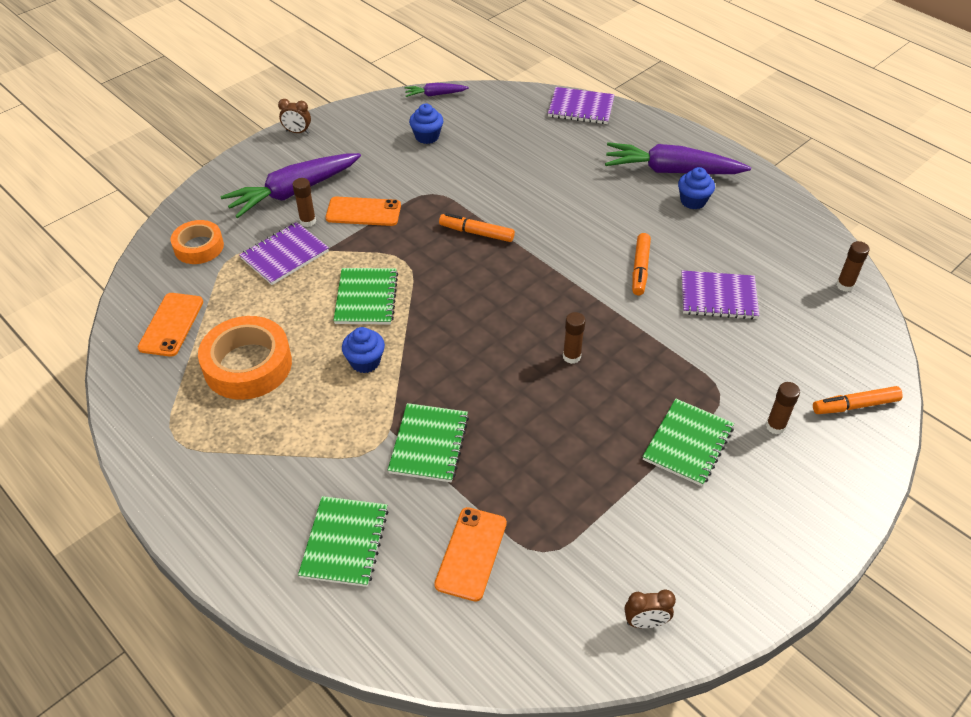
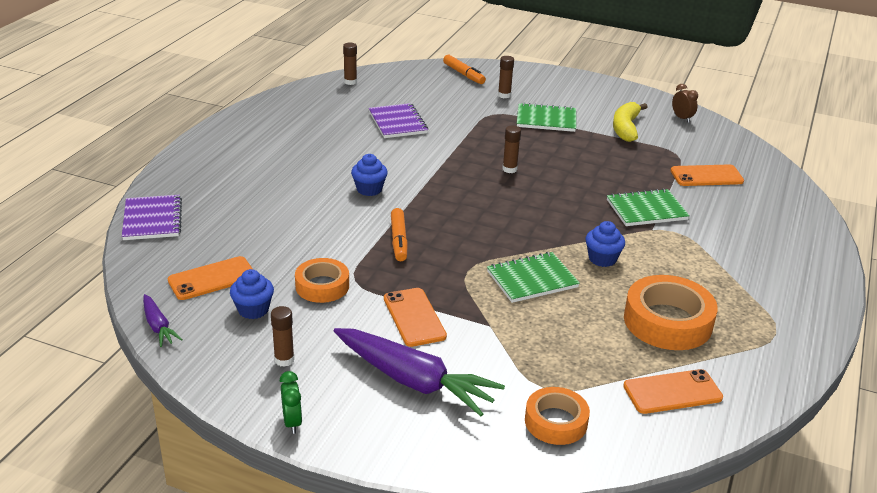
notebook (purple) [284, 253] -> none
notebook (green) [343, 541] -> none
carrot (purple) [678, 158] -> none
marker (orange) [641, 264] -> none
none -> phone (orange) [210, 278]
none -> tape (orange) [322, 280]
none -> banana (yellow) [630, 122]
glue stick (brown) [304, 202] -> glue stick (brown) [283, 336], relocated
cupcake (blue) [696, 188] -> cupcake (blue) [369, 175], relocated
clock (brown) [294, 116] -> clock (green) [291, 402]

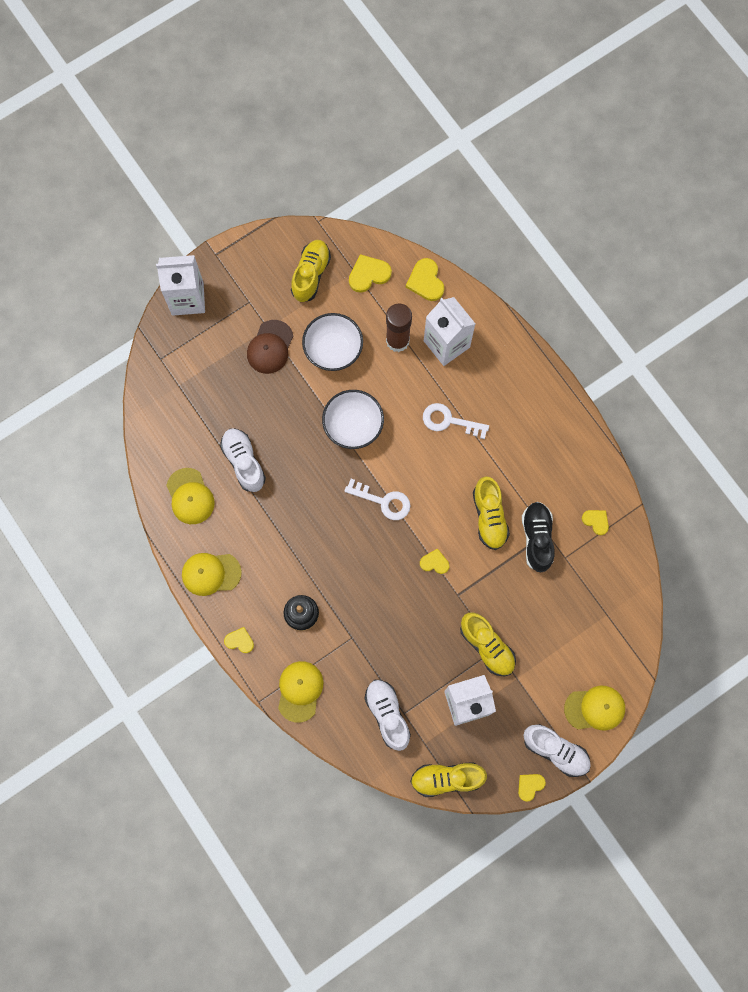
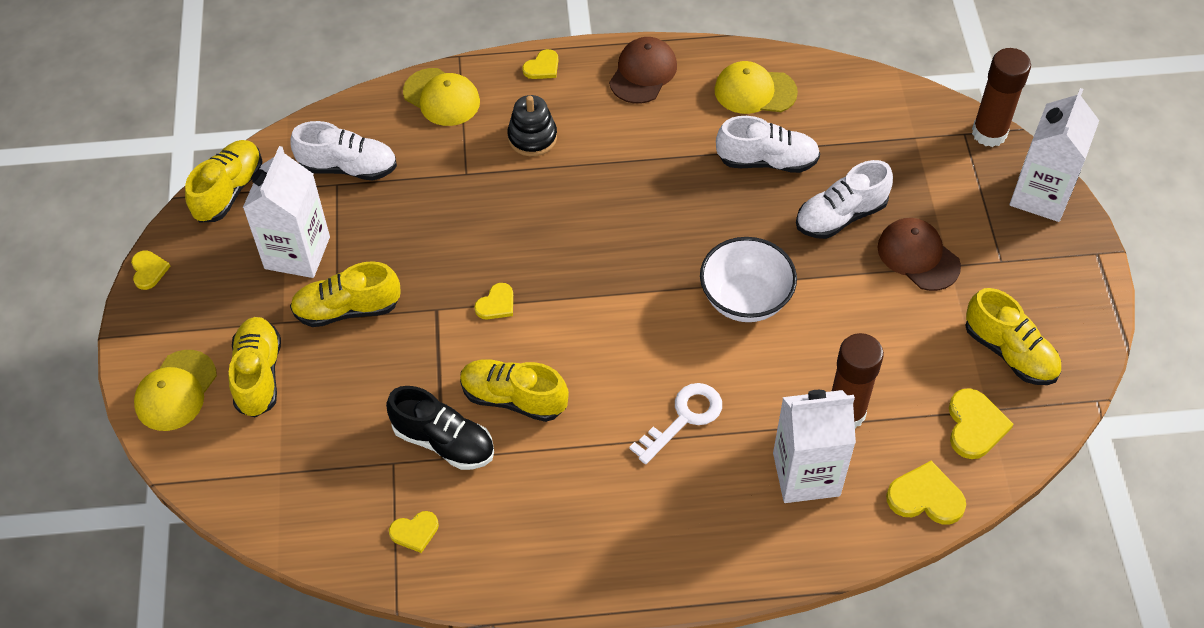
bowl (white) [332, 342] -> none
key (white) [377, 499] -> none
none -> shoe (yellow) [255, 367]
none -> glue stick (brown) [1001, 97]
shoe (white) [557, 750] -> shoe (white) [844, 199], relocated
cap (yellow) [212, 574] -> cap (brown) [643, 70]

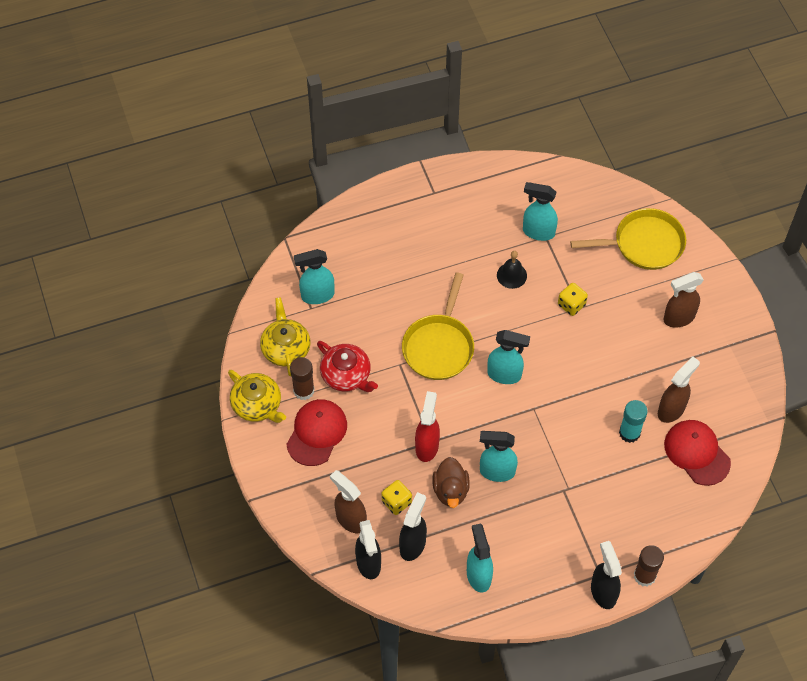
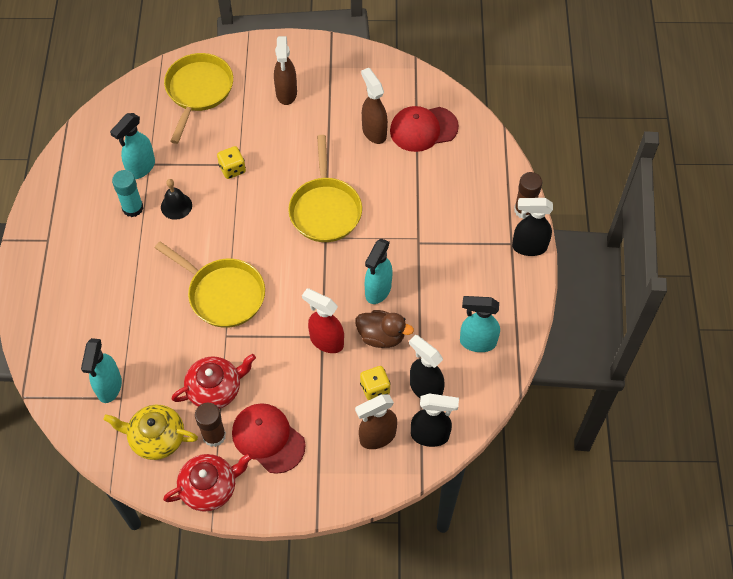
spray bottle (turquoise) [508, 357] -> none
none -> pan (yellow) [325, 188]
glue stick (turquoise) [633, 421] -> glue stick (turquoise) [128, 193], relocated
teapot (yellow) [257, 396] -> teapot (red) [207, 482]

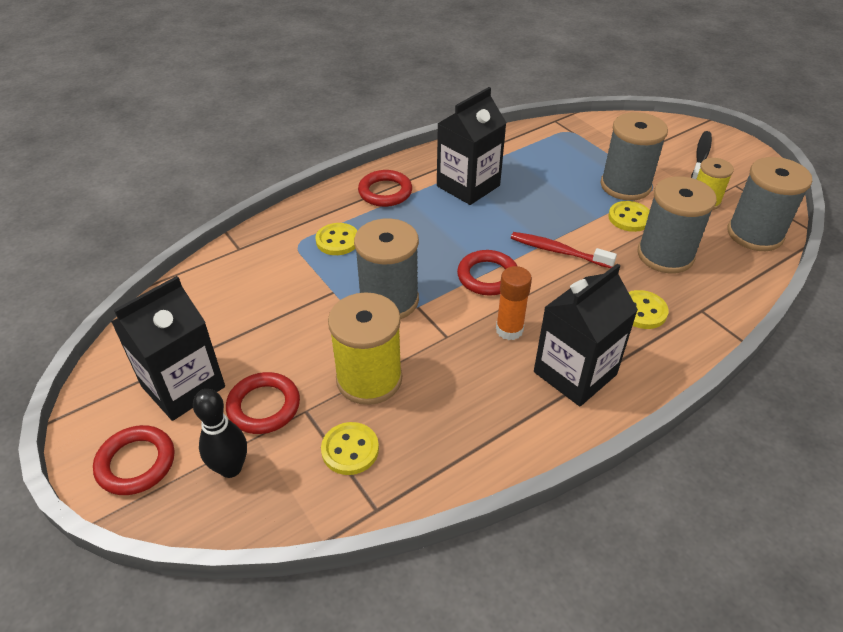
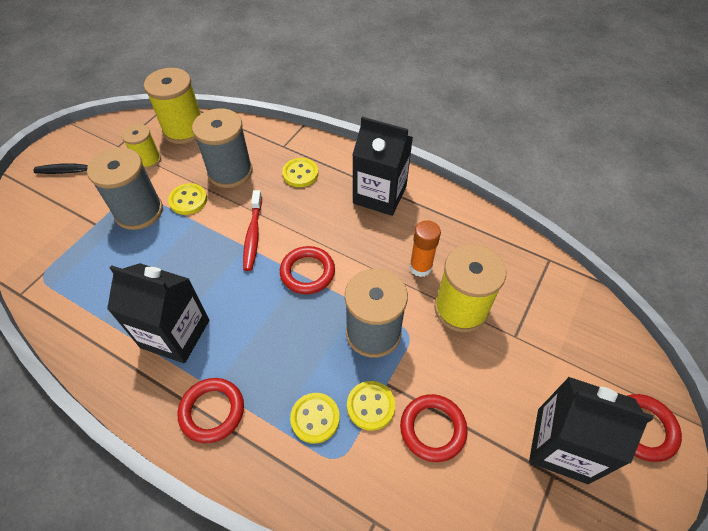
bowling pin (black) [220, 433] -> none
ring (red) [263, 403] -> ring (red) [434, 428], relocated
button (yellow) [350, 448] -> button (yellow) [371, 406], relocated
glue stick (orange) [514, 303] -> glue stick (orange) [425, 248], relocated
spool (grey) [770, 204] -> spool (yellow) [172, 106]

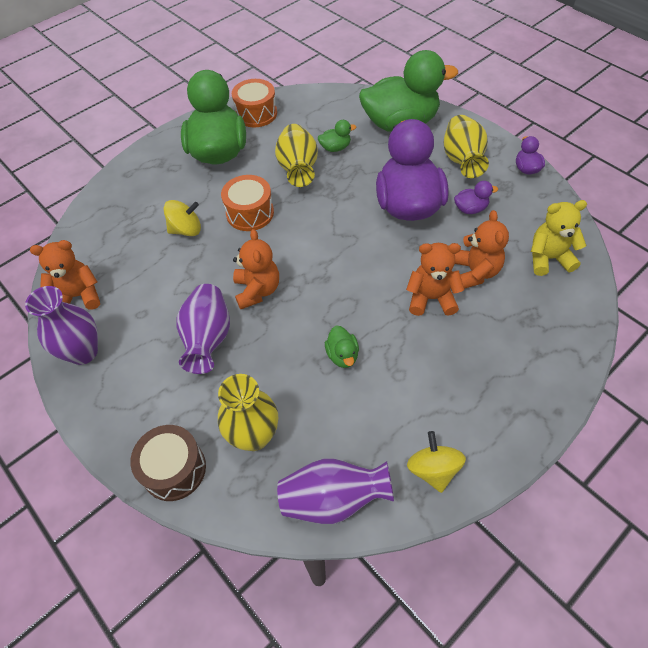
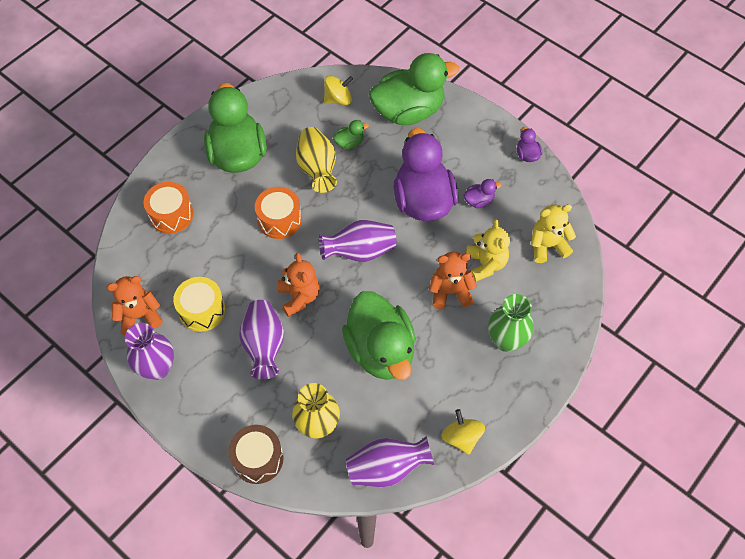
vase (yellow) [466, 146] -> none
none -> drum (yellow) [199, 304]
none -> vase (purple) [357, 241]
none -> vase (green) [510, 323]
spinning top (yellow) [182, 218] -> spinning top (yellow) [338, 90], relocated
drum (orange) [254, 103] -> drum (orange) [169, 208], relocated
teddy bear (orange) [482, 249] -> teddy bear (yellow) [488, 250]
duck (green) [342, 347] -> duck (green) [378, 335], x2.47

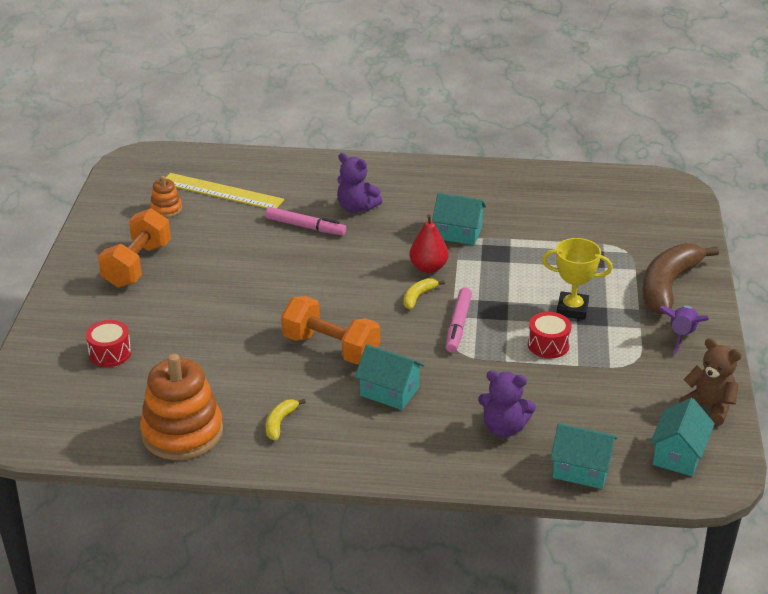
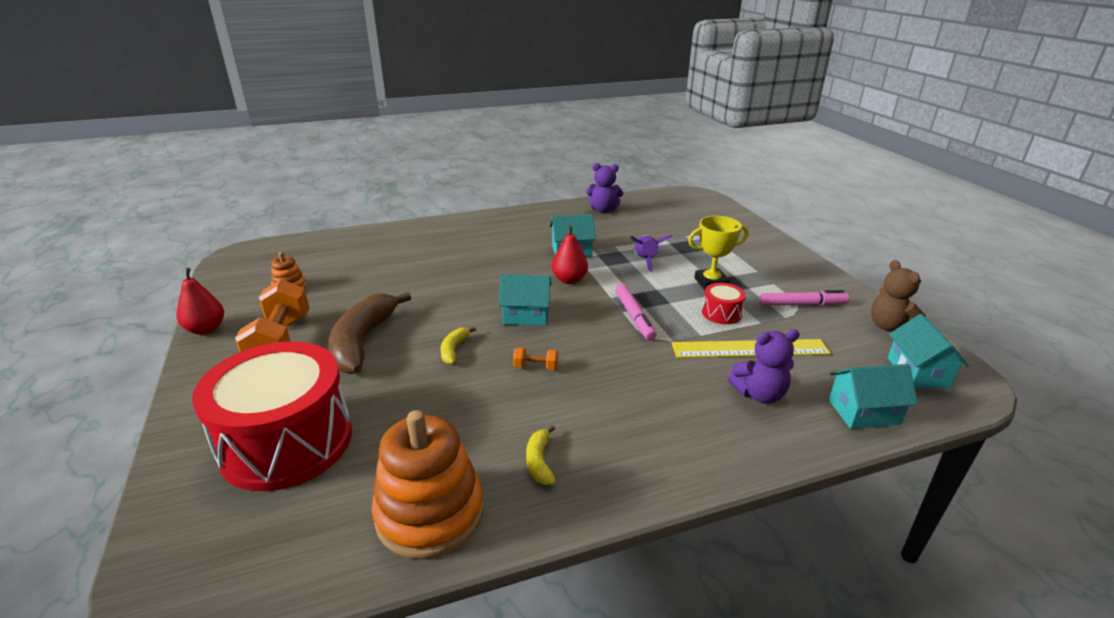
none -> pear (red) [200, 301]
ruler (yellow) [224, 190] -> ruler (yellow) [751, 348], relocated
marker (pink) [305, 221] -> marker (pink) [804, 298], relocated
teddy bear (purple) [359, 183] -> teddy bear (purple) [604, 188], relocated
house (turquoise) [389, 377] -> house (turquoise) [525, 300], relocated
banana (yellow) [424, 293] -> banana (yellow) [458, 345], relocated
banana (brown) [681, 278] -> banana (brown) [370, 332], relocated
rocket (purple) [684, 329] -> rocket (purple) [651, 253], relocated
teddy bear (brown) [710, 382] -> teddy bear (brown) [898, 295], 120 degrees counterclockwise
drum (red) [108, 343] -> drum (red) [272, 416], x2.40
dumbbell (orange) [330, 330] -> dumbbell (orange) [535, 358], x0.43

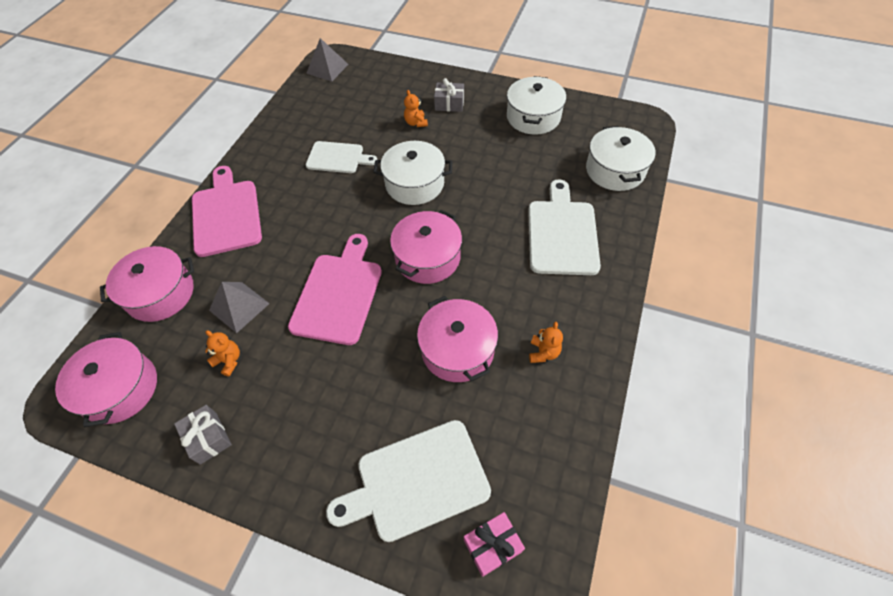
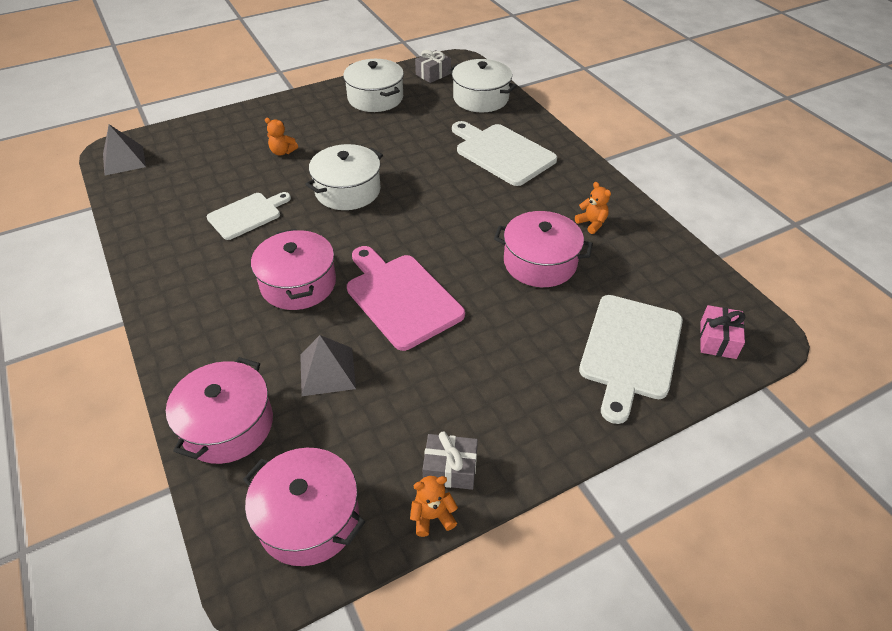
cutting board (pink) [227, 211] -> none
teddy bear (orange) [222, 353] -> teddy bear (orange) [434, 506], relocated
pot (pink) [426, 247] -> pot (pink) [293, 269], relocated
gift (grey) [449, 95] -> gift (grey) [433, 66], relocated

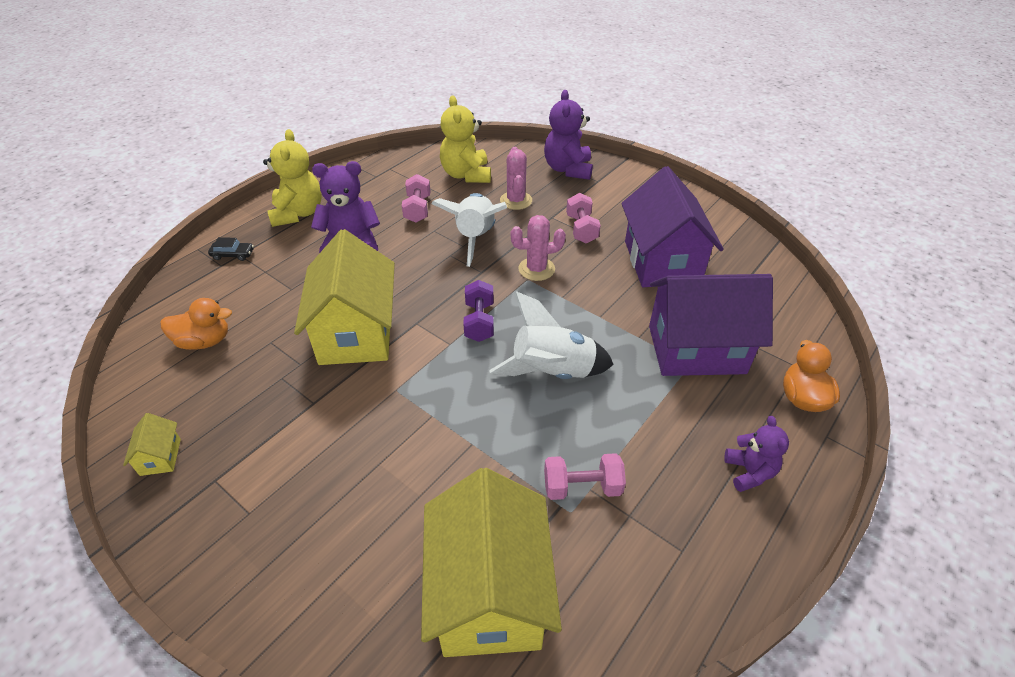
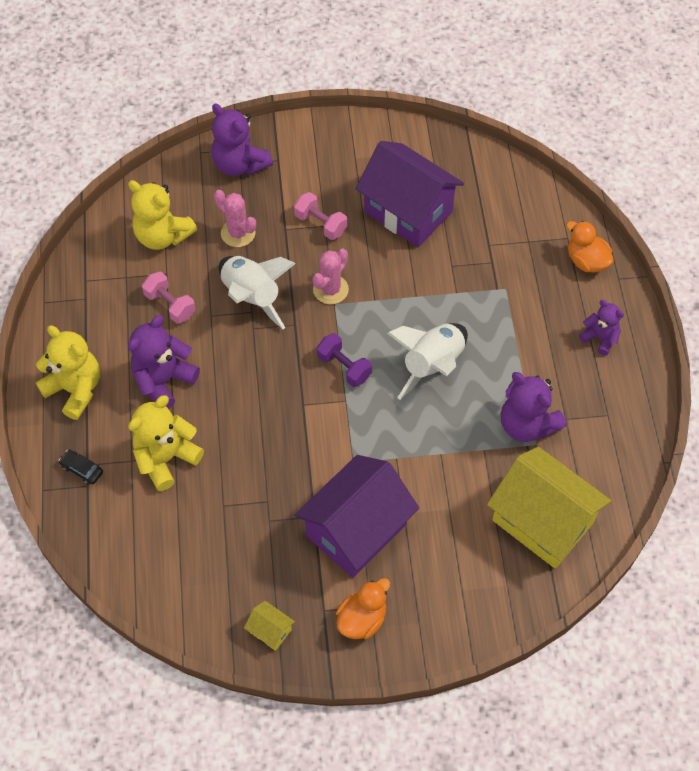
house (yellow) [344, 297] -> none
none -> teddy bear (yellow) [166, 443]
duck (orange) [196, 324] -> duck (orange) [363, 608], relocated
house (purple) [711, 325] -> house (purple) [357, 516], relocated
dumbbell (pink) [585, 476] -> teddy bear (purple) [534, 407]
car (black) [231, 249] -> car (black) [81, 467], 105 degrees counterclockwise

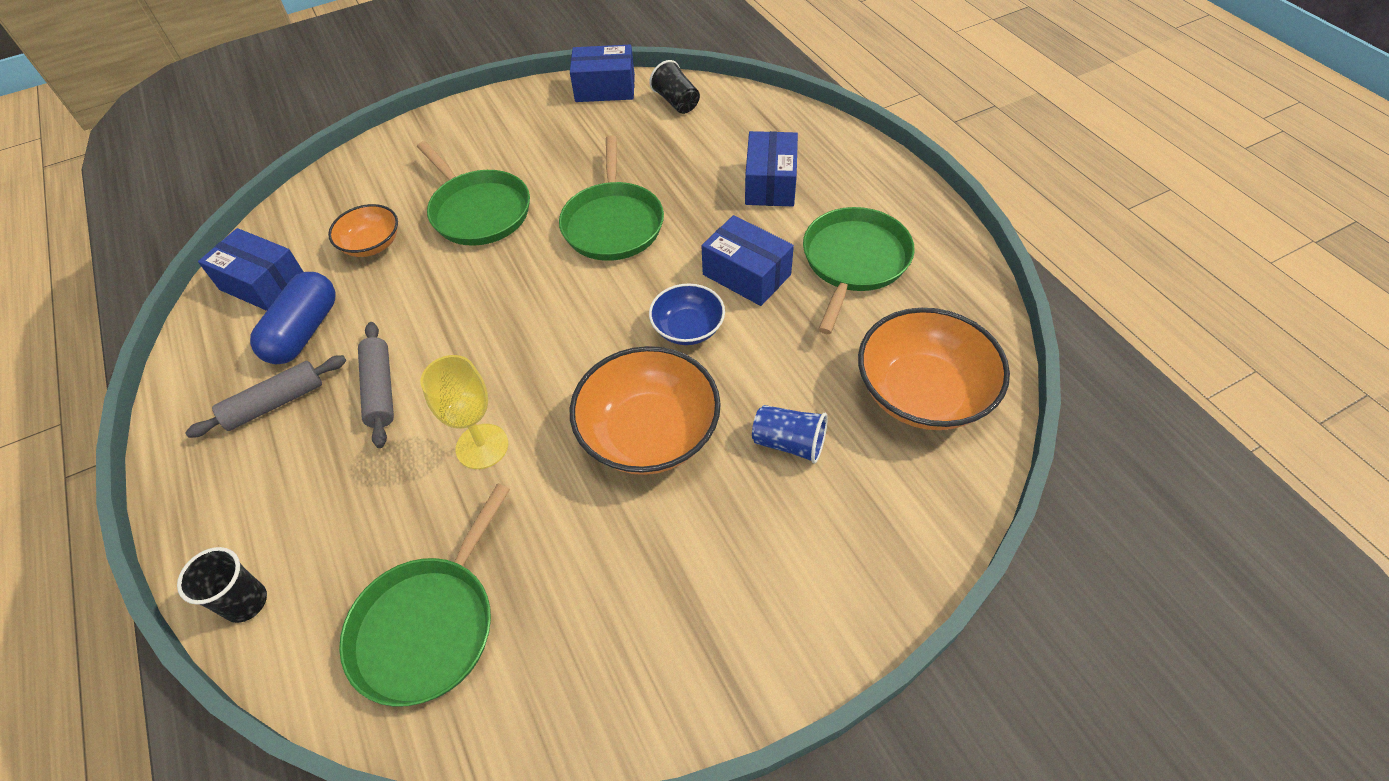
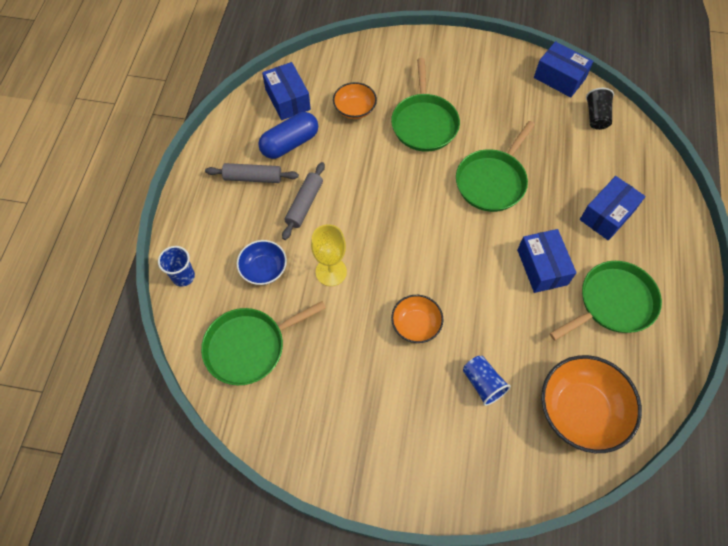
bowl (blue) [687, 314] -> bowl (blue) [262, 262], relocated
cup (black) [222, 585] -> cup (blue) [176, 266]
bowl (orange) [645, 410] -> bowl (orange) [417, 319], x0.57

